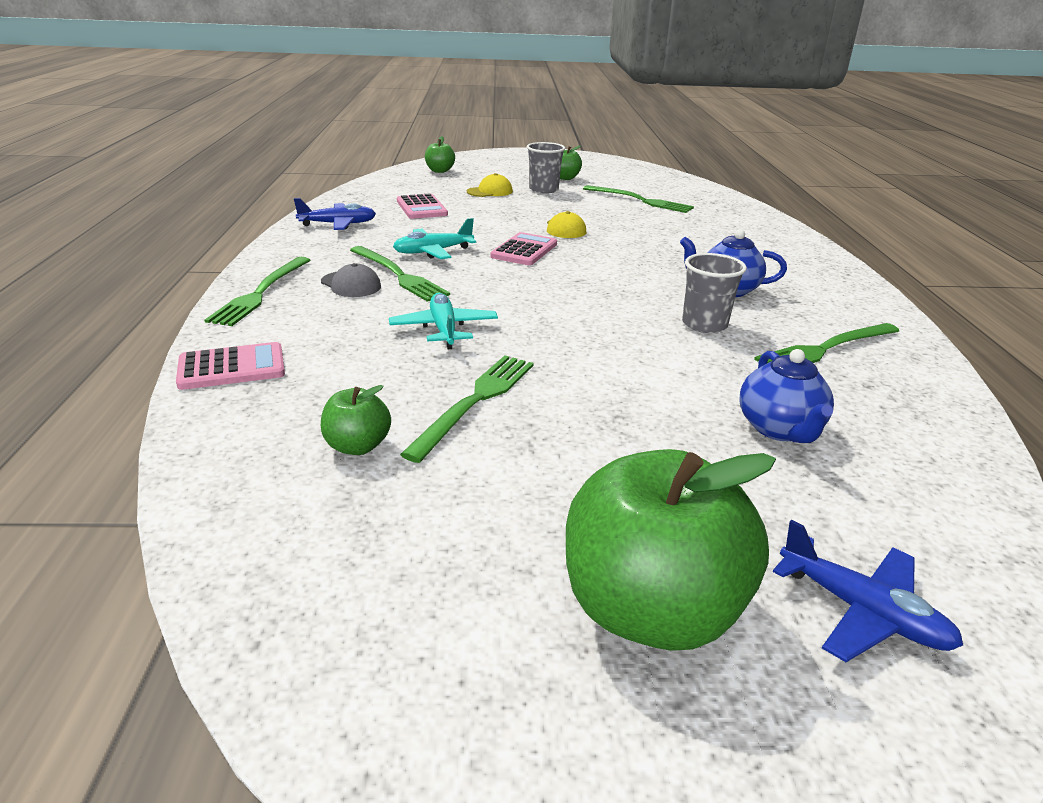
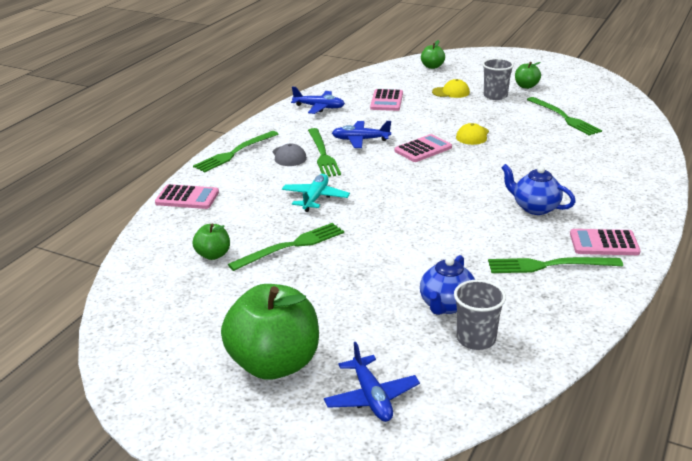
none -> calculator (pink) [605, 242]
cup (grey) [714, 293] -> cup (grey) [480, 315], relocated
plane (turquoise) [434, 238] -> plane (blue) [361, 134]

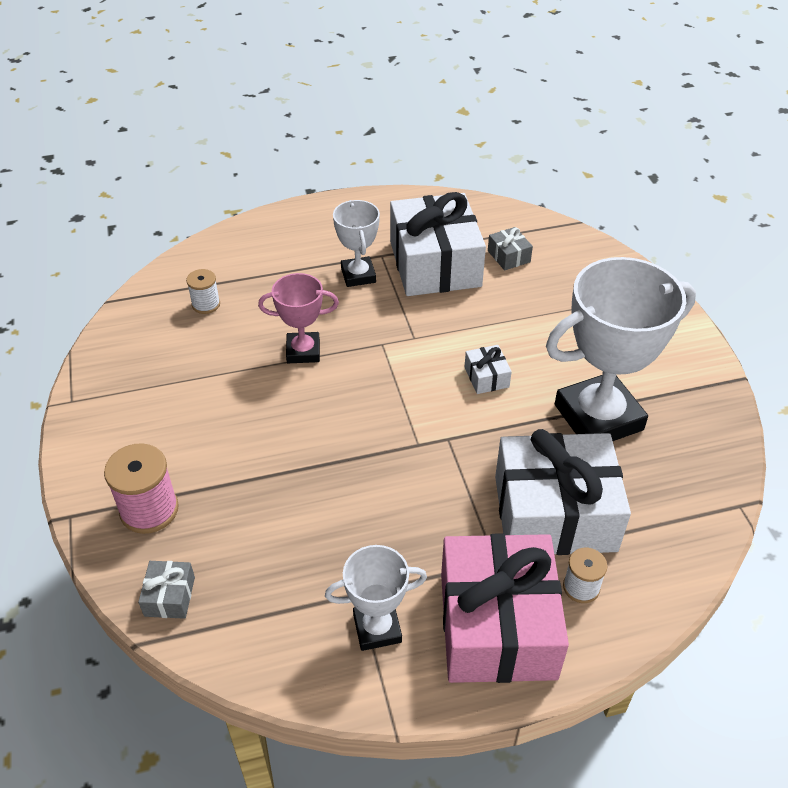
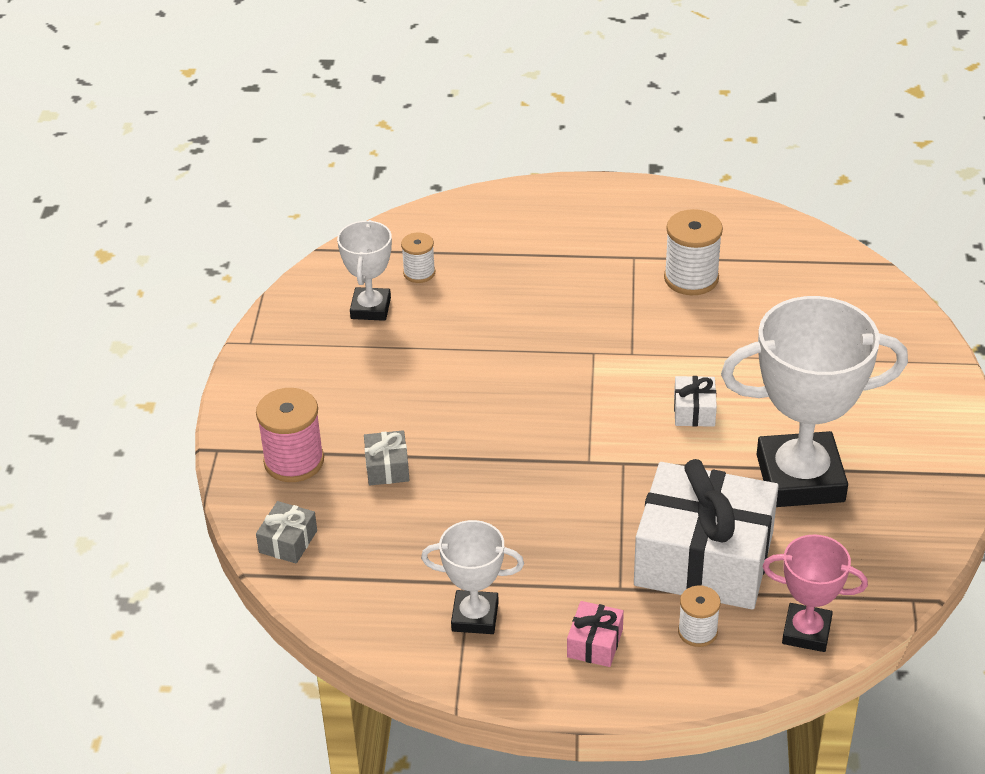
trophy (pink) [298, 318] -> trophy (pink) [815, 593], relocated
trophy (white) [356, 243] -> trophy (white) [364, 270], relocated
gift (grey) [510, 249] -> gift (grey) [387, 458], relocated
gift (white) [438, 244] -> spool (white) [693, 252]
gift (pink) [505, 608] -> gift (pink) [595, 634], x0.40

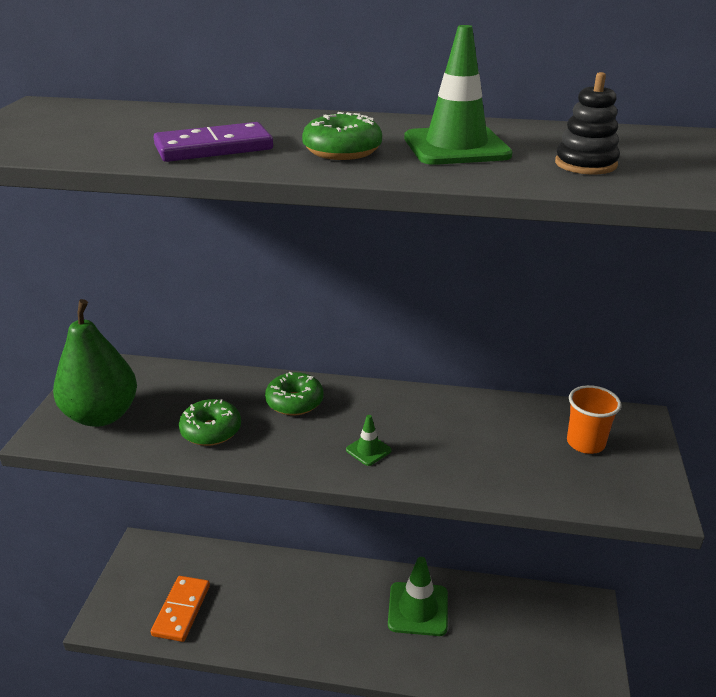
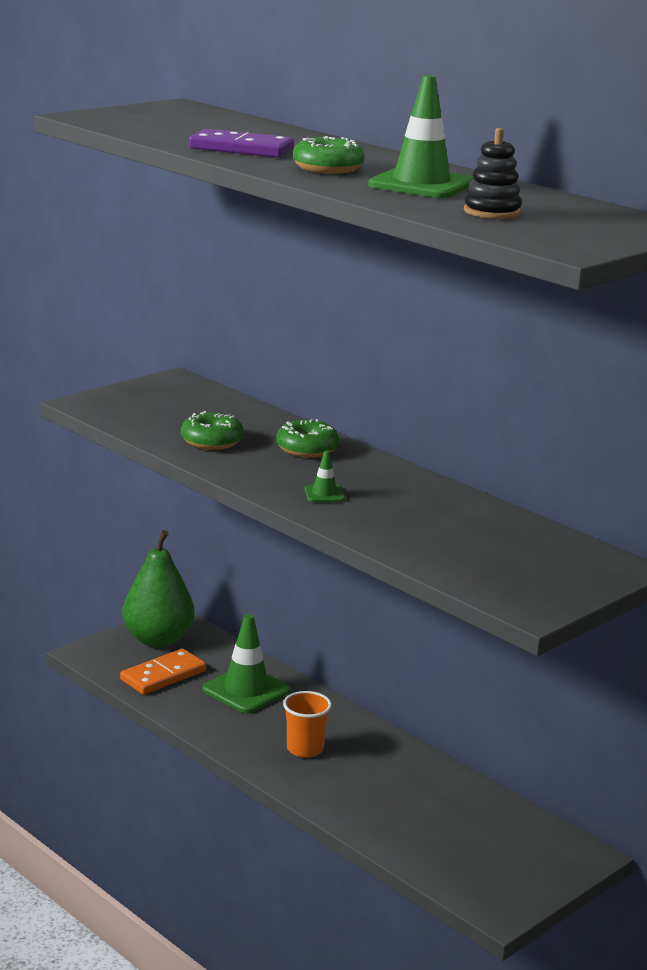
pear (green) [95, 363] -> pear (green) [158, 589], relocated
traffic cone (green) [418, 596] -> traffic cone (green) [246, 663], relocated
cup (orange) [594, 419] -> cup (orange) [307, 724], relocated

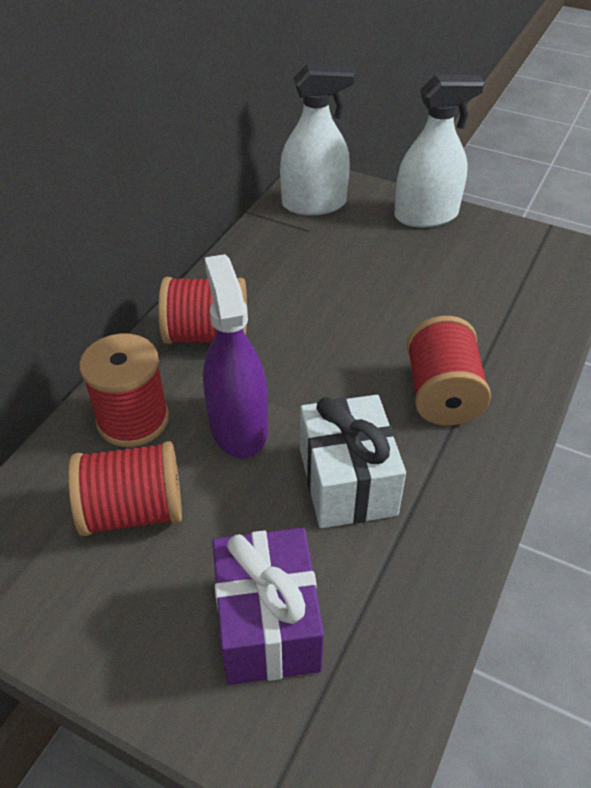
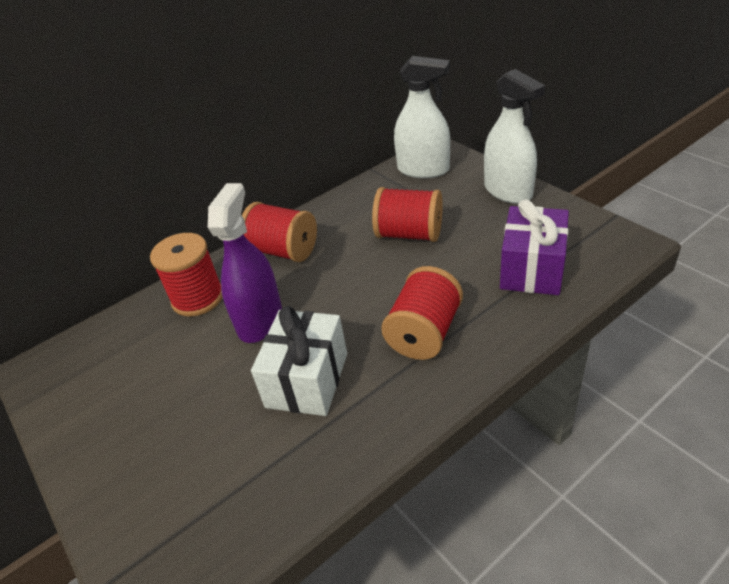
spool (red) [125, 488] -> spool (red) [407, 214], relocated
gift (purple) [268, 606] -> gift (purple) [534, 247], relocated
spray bottle (white) [439, 151] -> spray bottle (white) [514, 136], 45 degrees clockwise

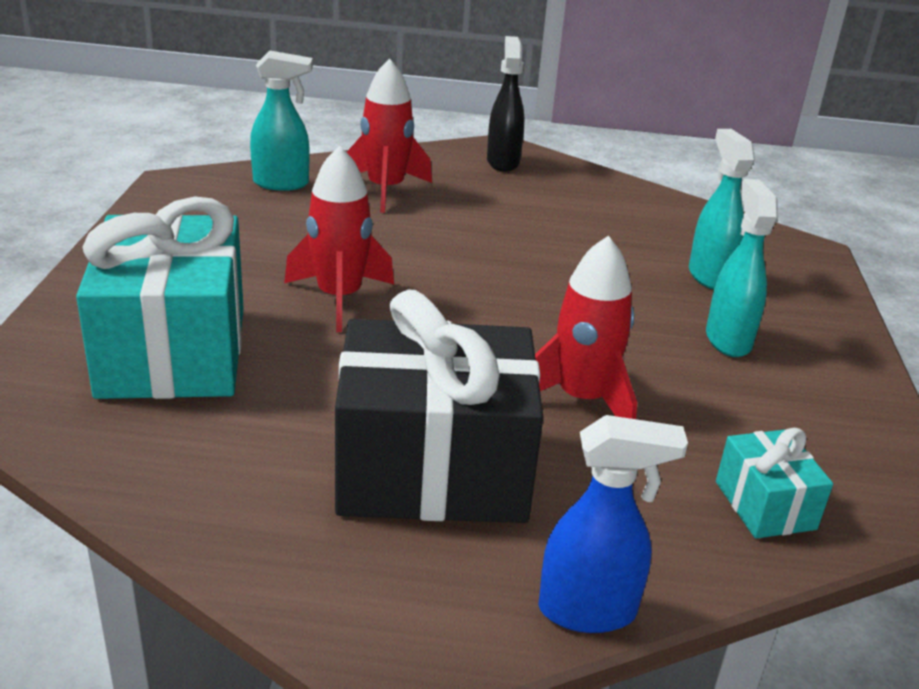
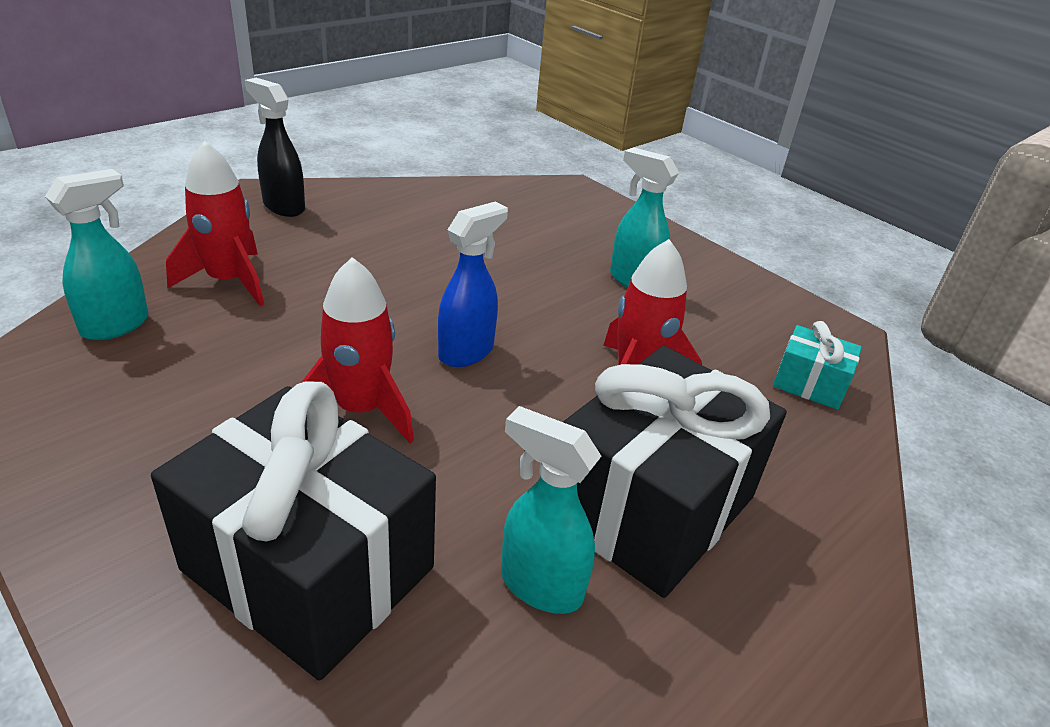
spray bottle (blue) [613, 524] -> spray bottle (blue) [473, 284], relocated
spray bottle (turquoise) [722, 209] -> spray bottle (turquoise) [551, 510], relocated
gift (turquoise) [160, 297] -> gift (black) [293, 531]

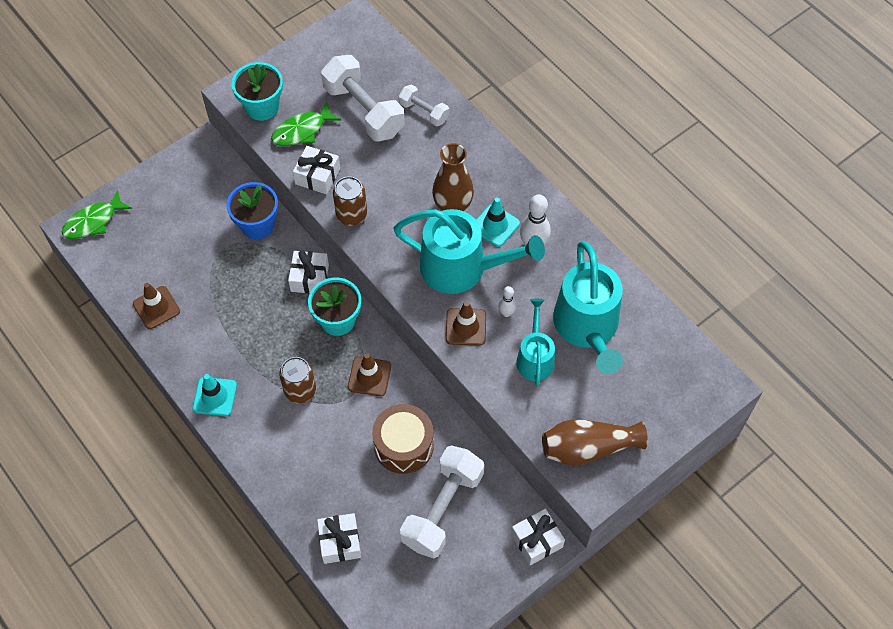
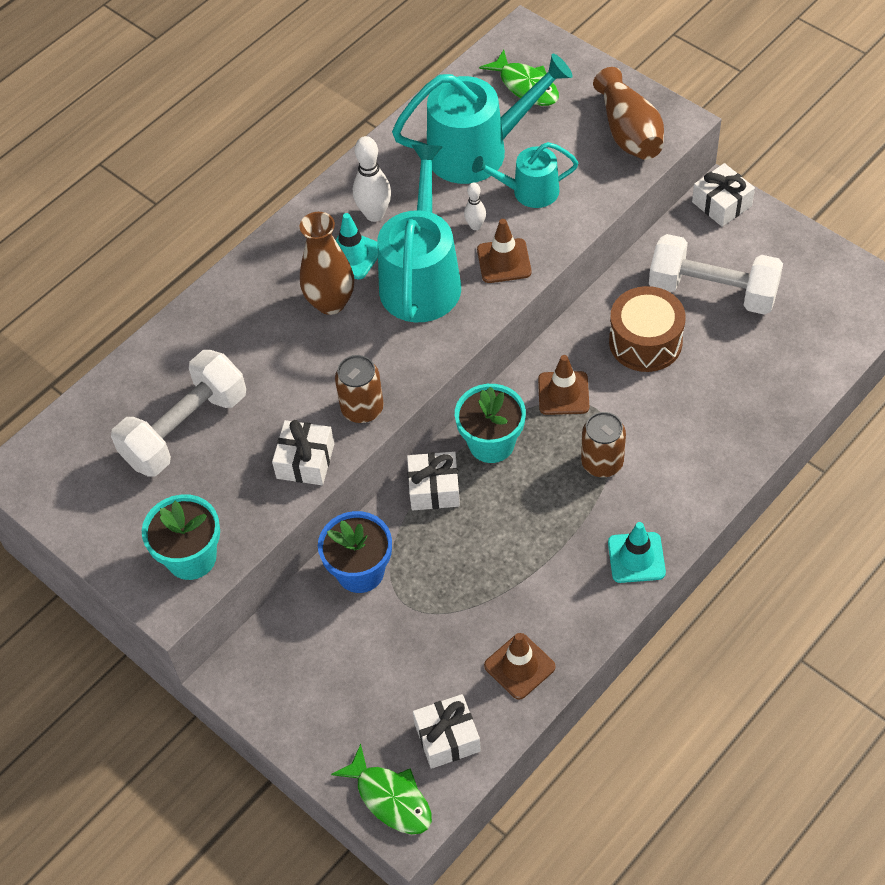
dumbbell (white) [424, 105] -> none
fish (green) [306, 124] -> fish (green) [519, 78], relocated
gift (white) [339, 538] -> gift (white) [447, 731], relocated

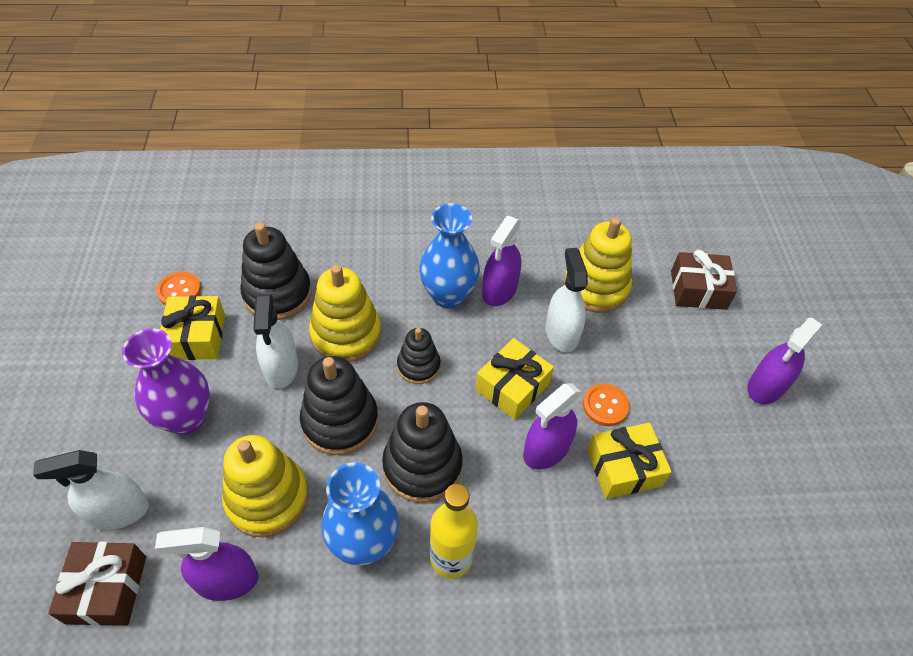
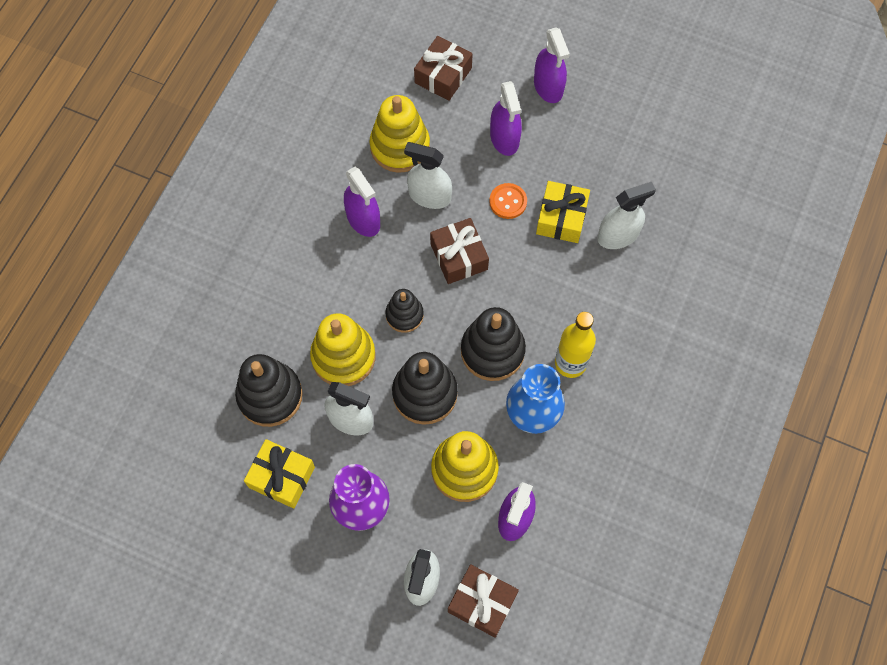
button (orange) [178, 288] -> none
vase (blue) [449, 255] -> none
none -> spray bottle (white) [627, 215]
spray bottle (purple) [552, 426] -> spray bottle (purple) [506, 118], relocated
gift (yellow) [514, 379] -> gift (brown) [459, 251]

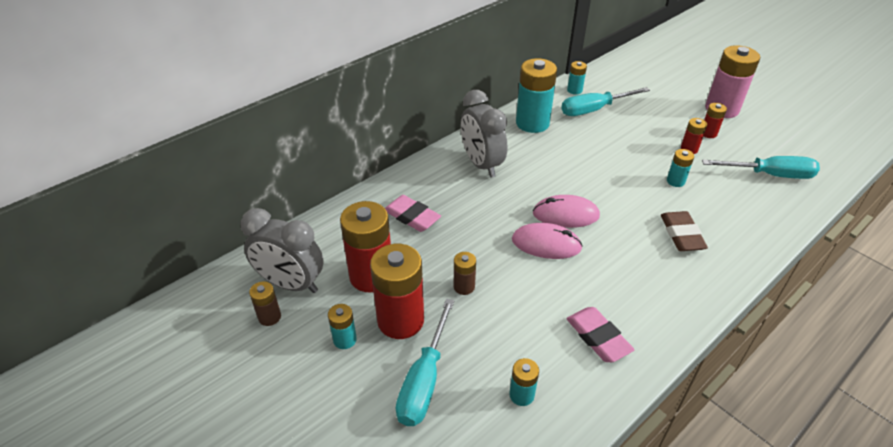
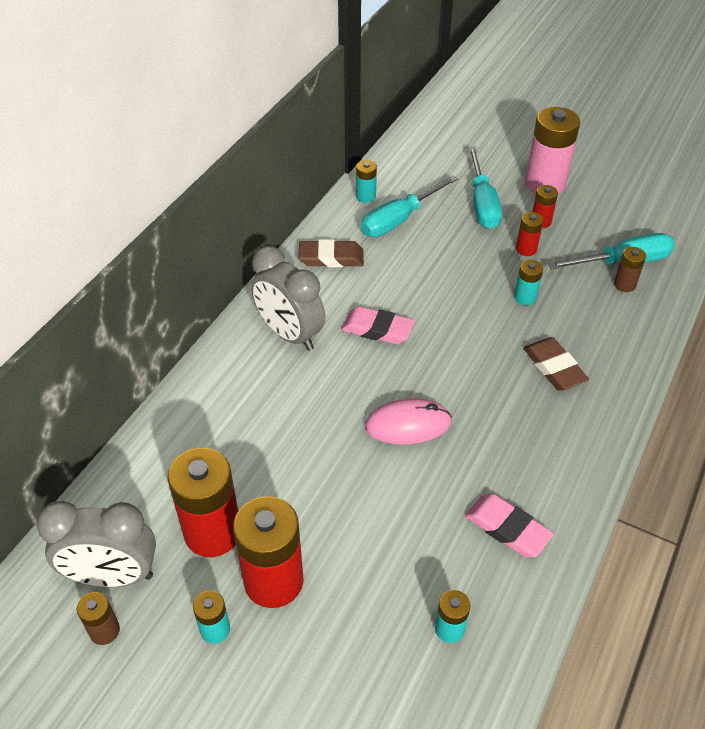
mouse (pink) [566, 211] -> none
eraser (pink) [413, 213] -> eraser (pink) [378, 325], relocated
screwdriver (turquoise) [425, 362] -> screwdriver (turquoise) [485, 188], relocated
battery (brown) [465, 273] -> battery (brown) [630, 269], relocated
battery (turquoise) [536, 95] -> eraser (brown) [331, 253]

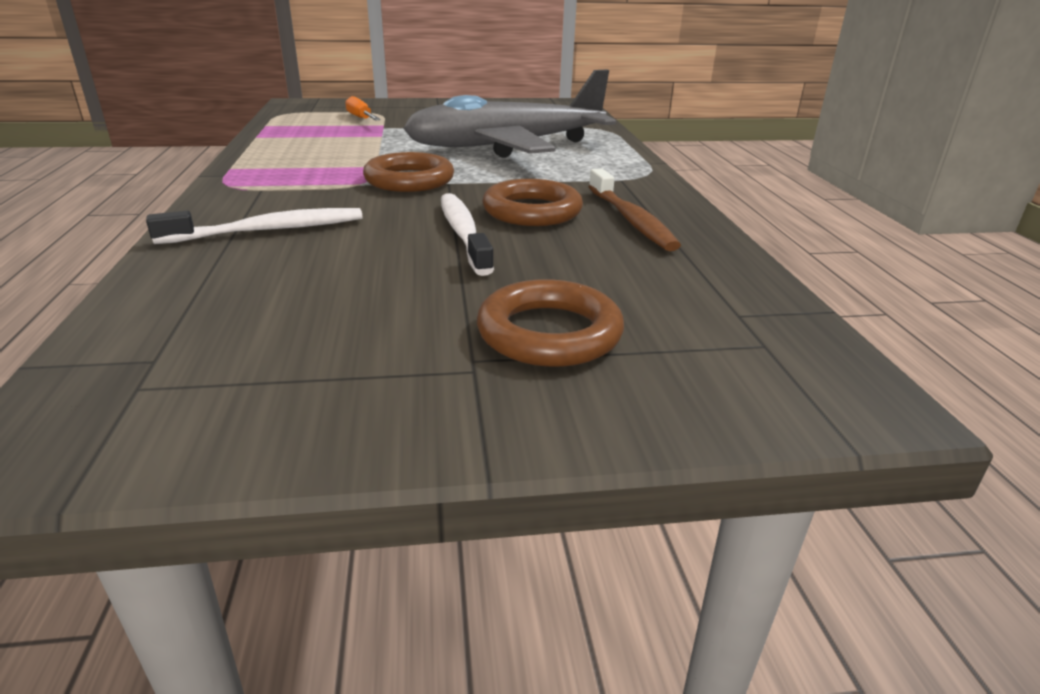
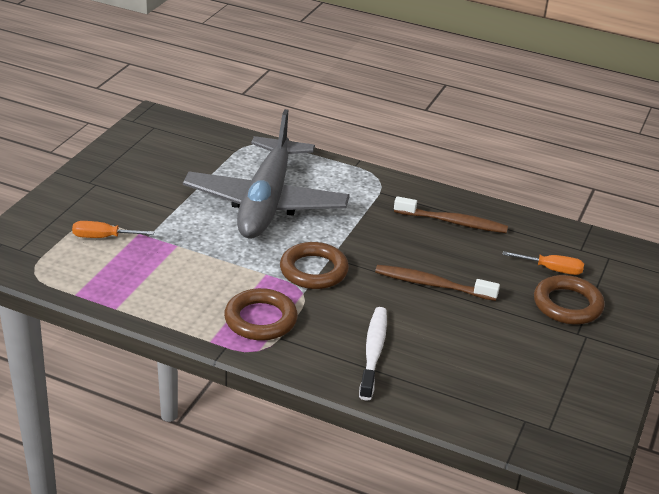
none -> screwdriver (orange) [543, 263]
ring (brown) [532, 202] -> ring (brown) [261, 314], relocated
toothbrush (white) [467, 234] -> toothbrush (brown) [437, 283]

